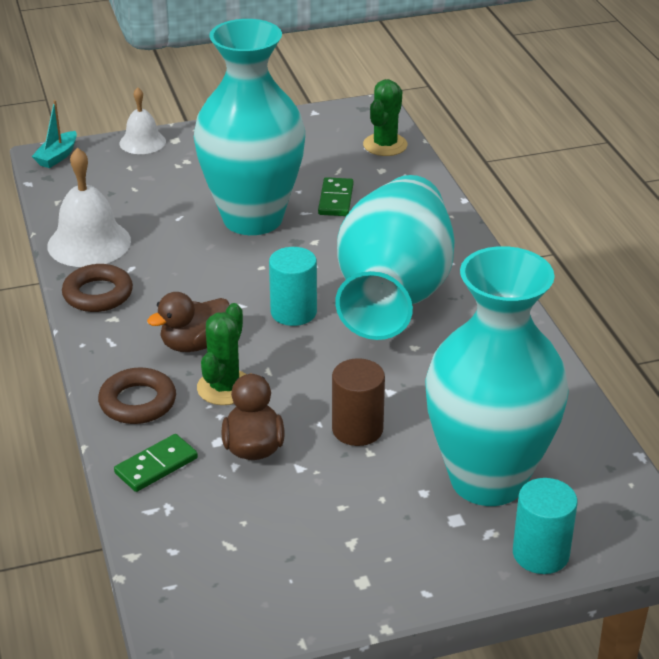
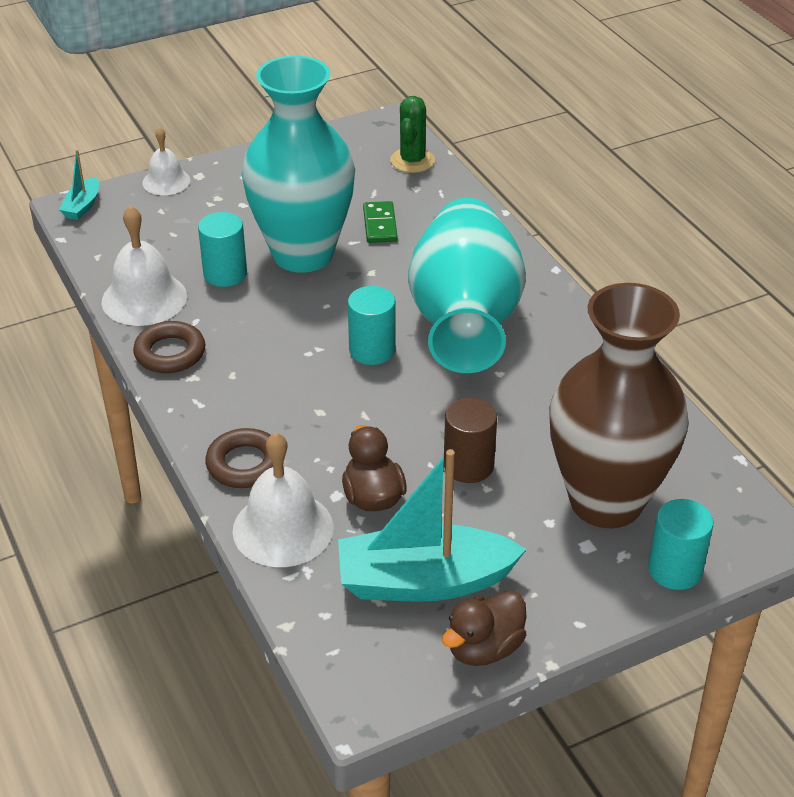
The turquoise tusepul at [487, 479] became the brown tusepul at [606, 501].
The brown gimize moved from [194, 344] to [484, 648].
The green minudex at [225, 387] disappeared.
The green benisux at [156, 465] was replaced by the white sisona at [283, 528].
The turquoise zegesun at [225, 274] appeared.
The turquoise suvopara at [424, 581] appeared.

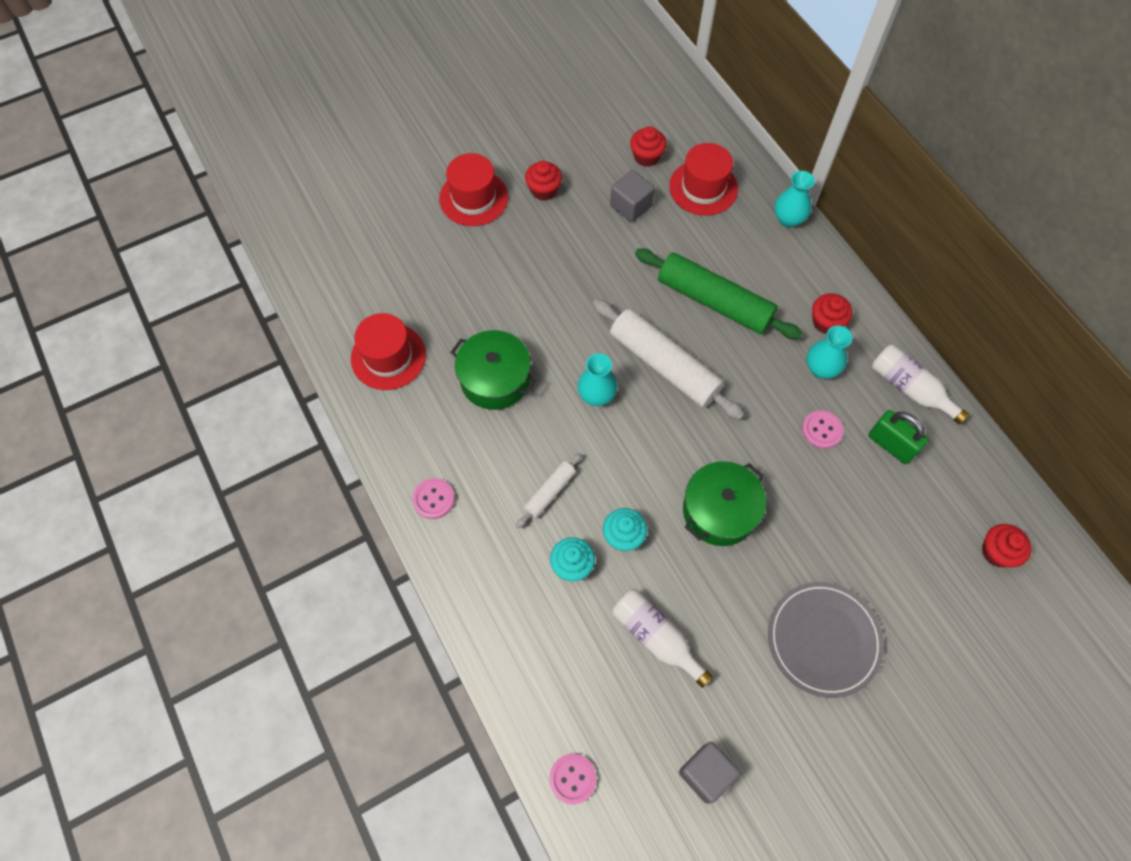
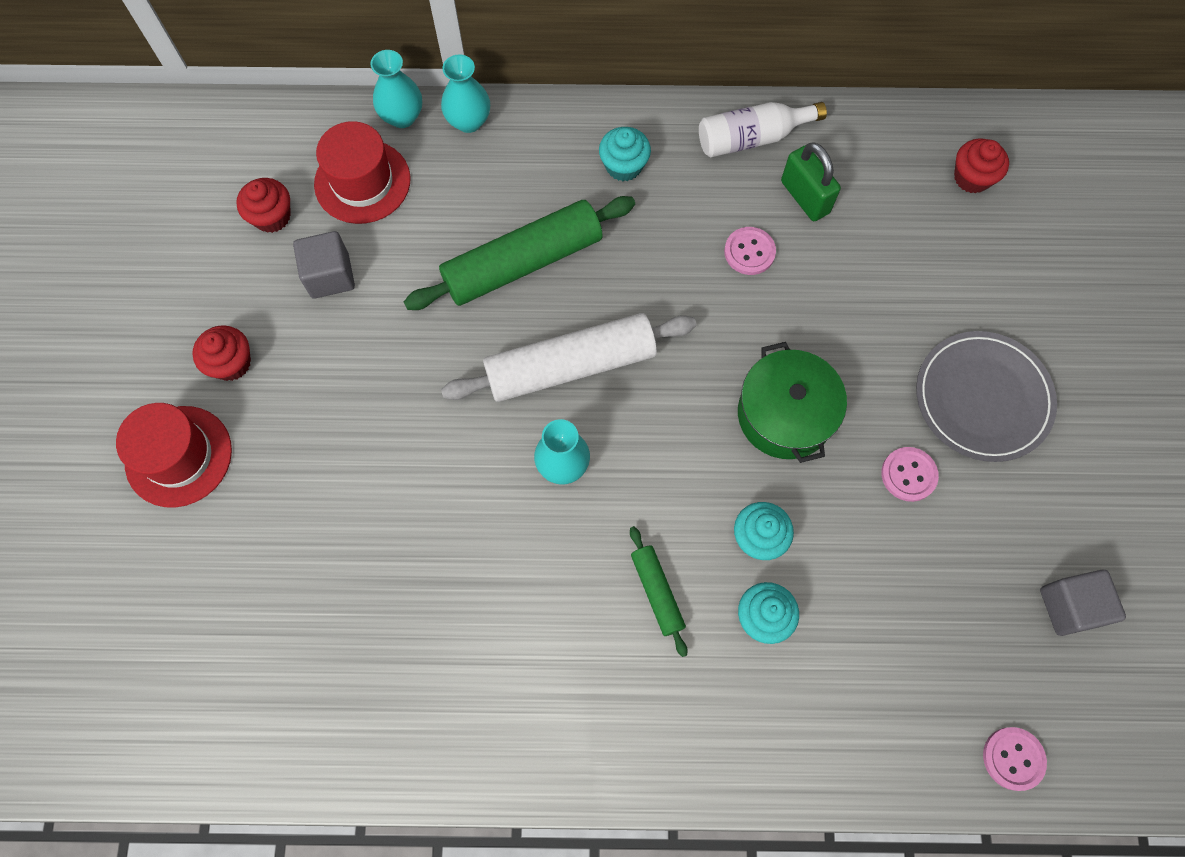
The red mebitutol at [826, 322] became the turquoise mebitutol at [624, 166].
The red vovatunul at [388, 356] disappeared.
The turquoise tusepul moved from [821, 368] to [402, 117].
The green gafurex at [495, 379] disappeared.
The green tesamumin at [891, 445] turned 75 degrees clockwise.
The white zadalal at [549, 492] became the green zadalal at [657, 592].
The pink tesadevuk moved from [433, 499] to [908, 475].
The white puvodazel at [656, 637] disappeared.

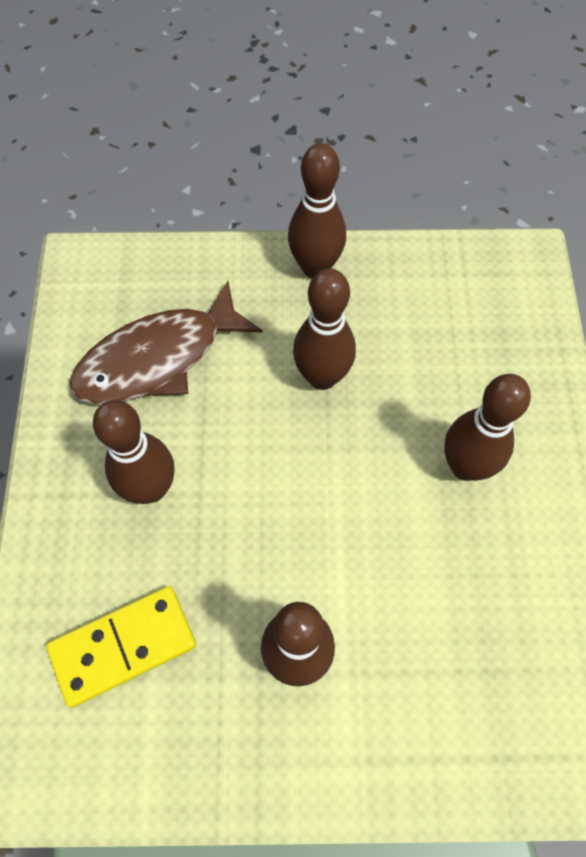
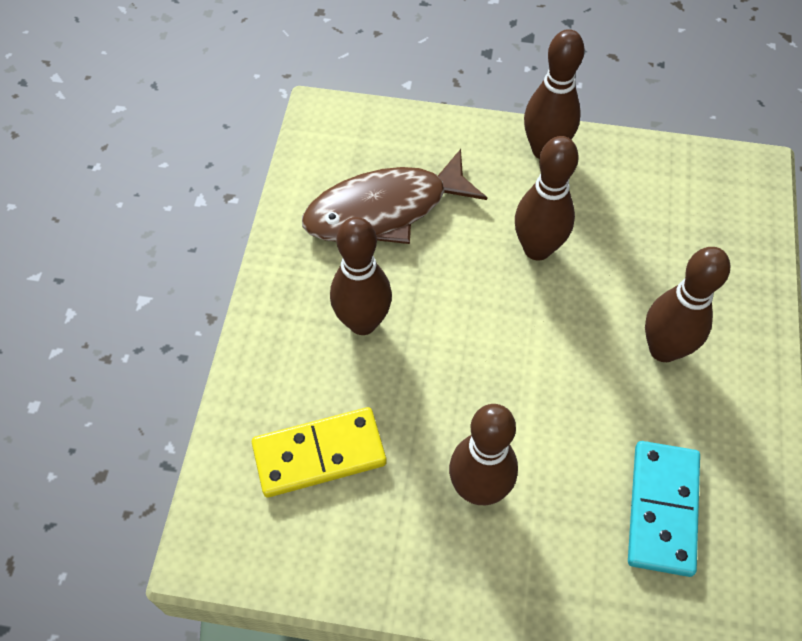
The turquoise benisux at [662, 509] appeared.

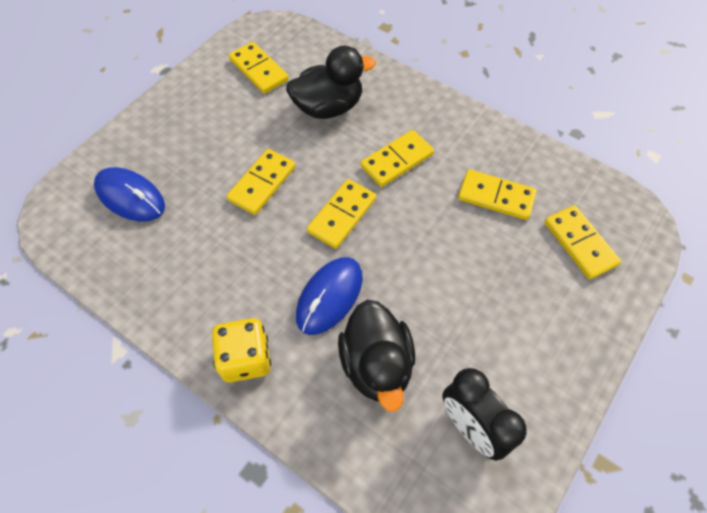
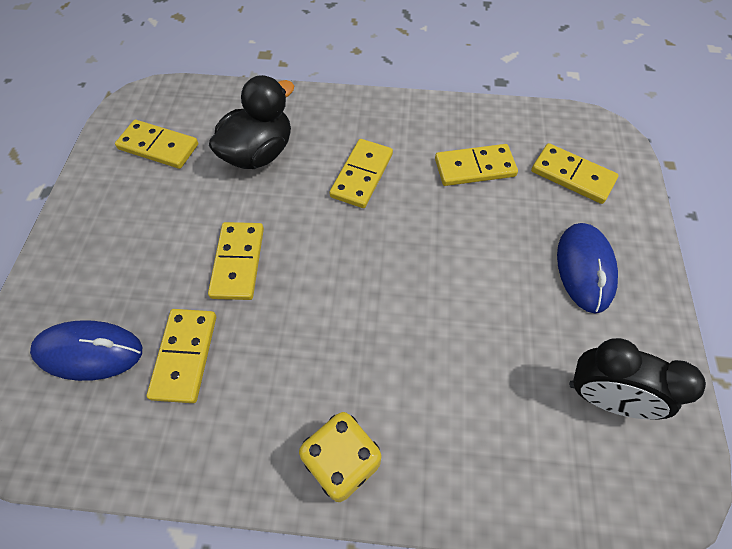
The yellow benisux moved from [342, 215] to [185, 356].
The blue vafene moved from [329, 296] to [584, 269].
The black gimize at [376, 364] disappeared.

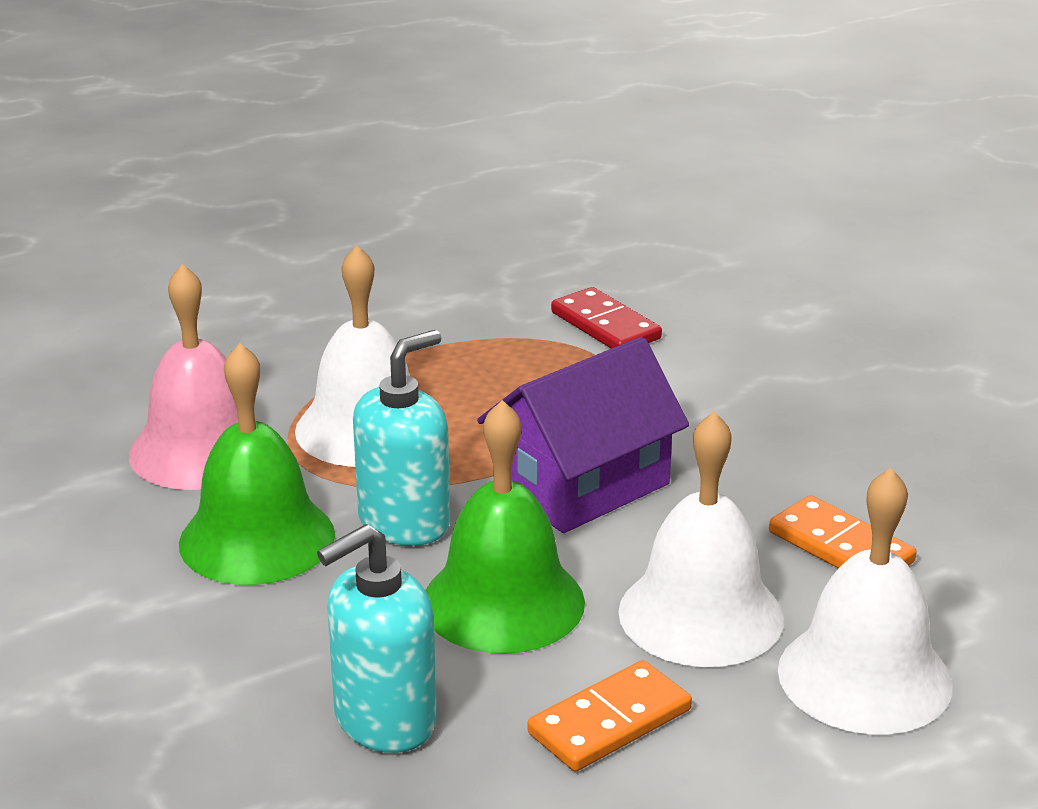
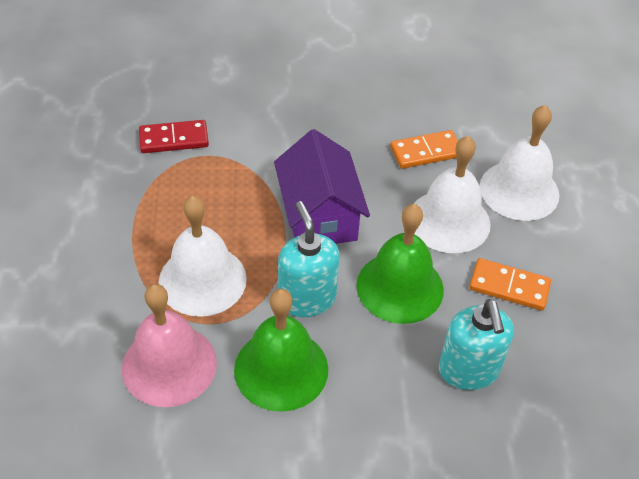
The orange benisux at [609, 721] turned 60 degrees counterclockwise.

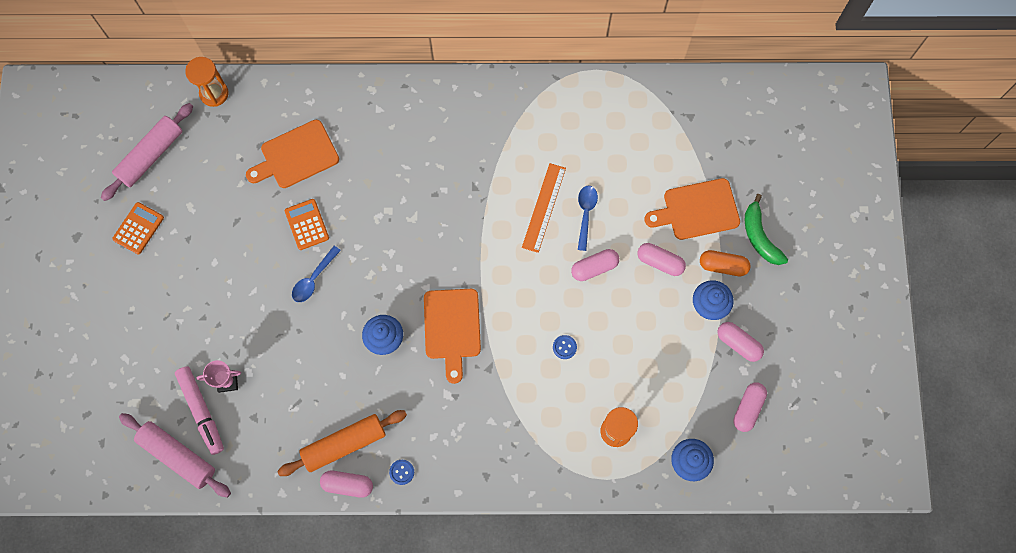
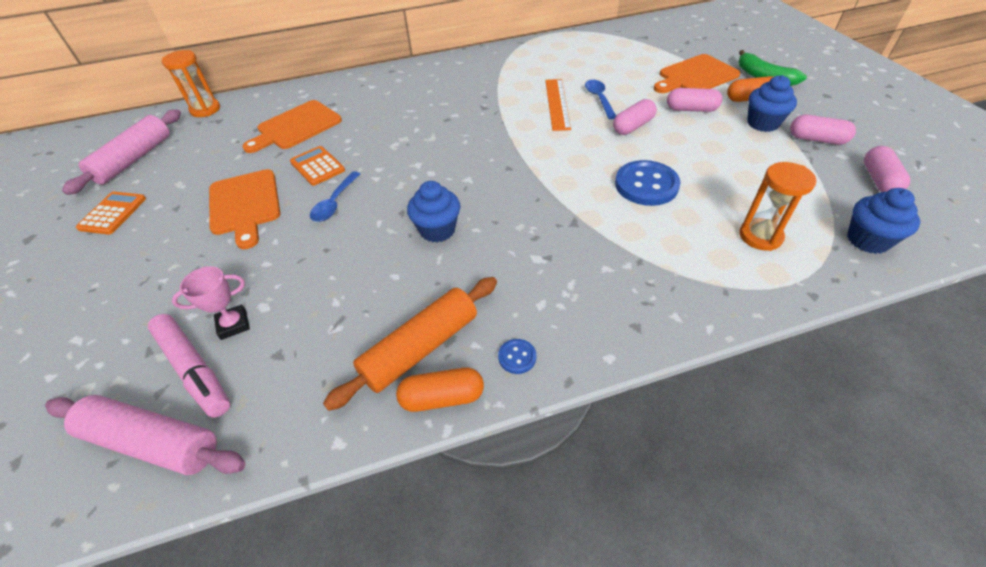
The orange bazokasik moved from [452, 328] to [245, 205].
The blue tesadevuk at [564, 347] changed to 2.17 times the size.
The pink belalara at [347, 485] became the orange belalara at [442, 398].

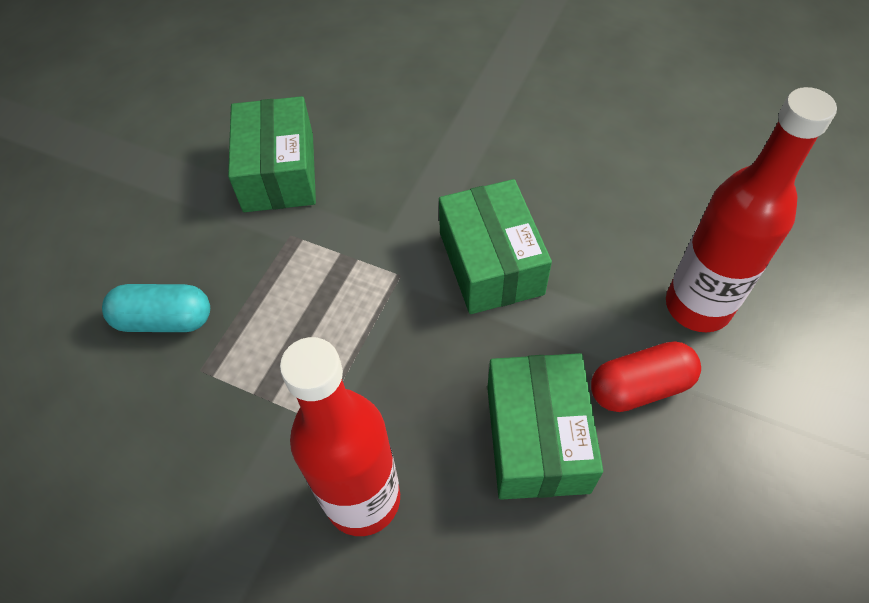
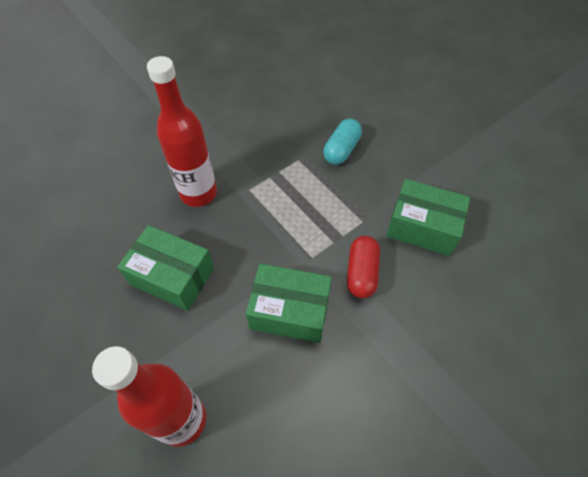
The red belalara moved from [640, 387] to [361, 273].

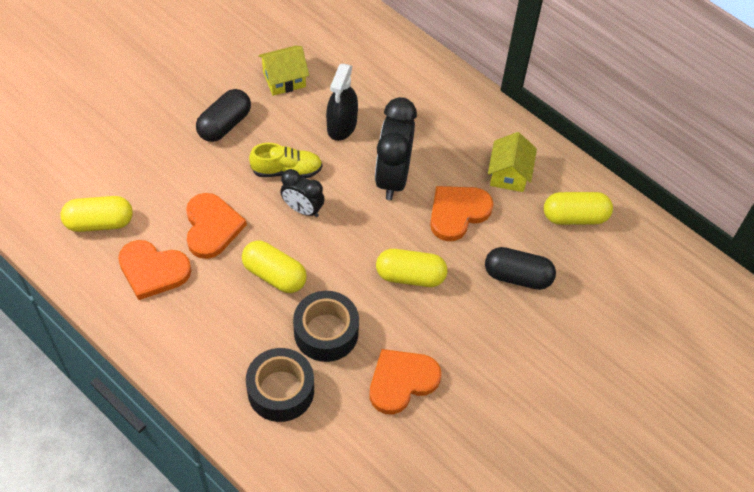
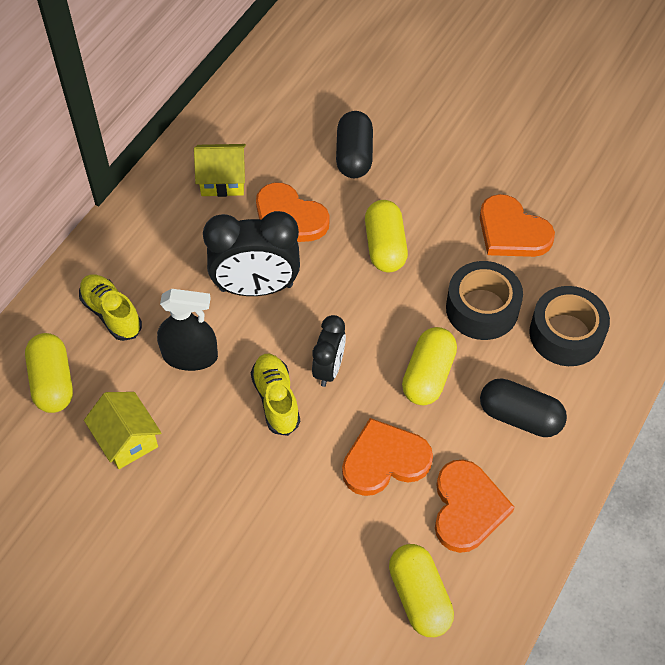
The black belalara moved from [224, 124] to [520, 417].
The yellow belalara moved from [575, 217] to [52, 382].
The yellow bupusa at [111, 313] appeared.

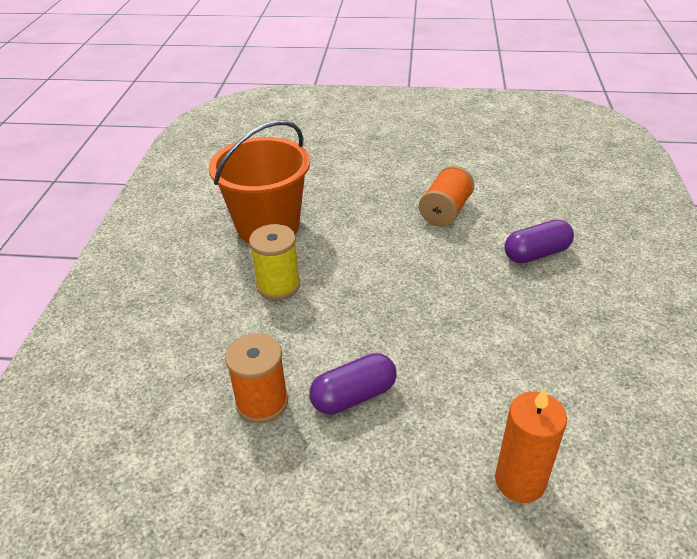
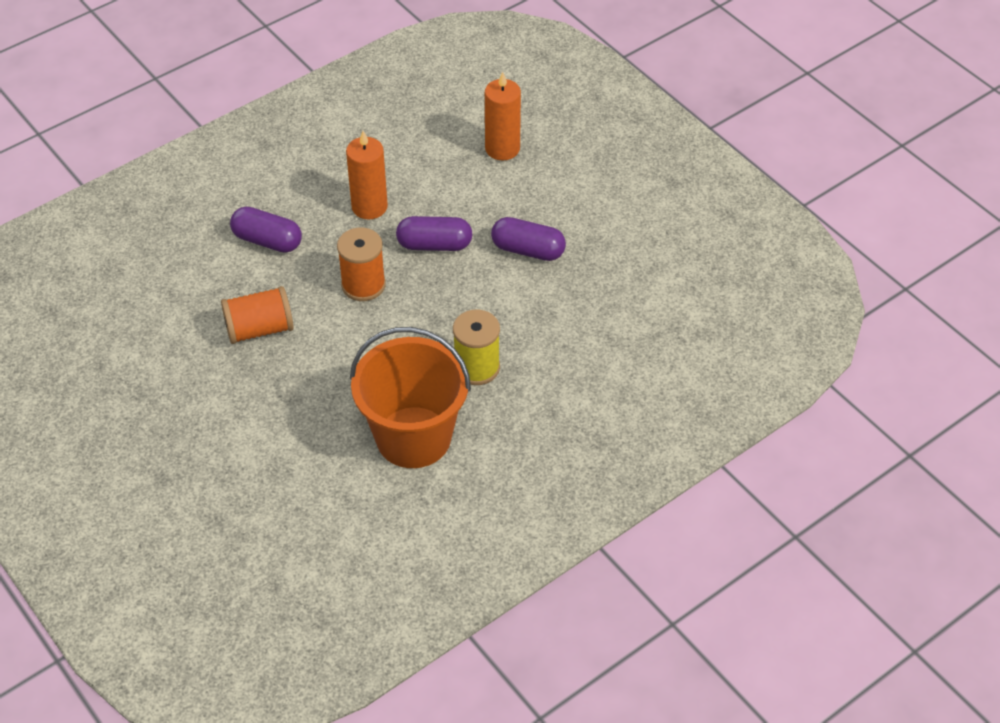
The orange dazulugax moved from [262, 402] to [363, 285].
The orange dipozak at [369, 207] appeared.
The purple belalara at [434, 245] appeared.

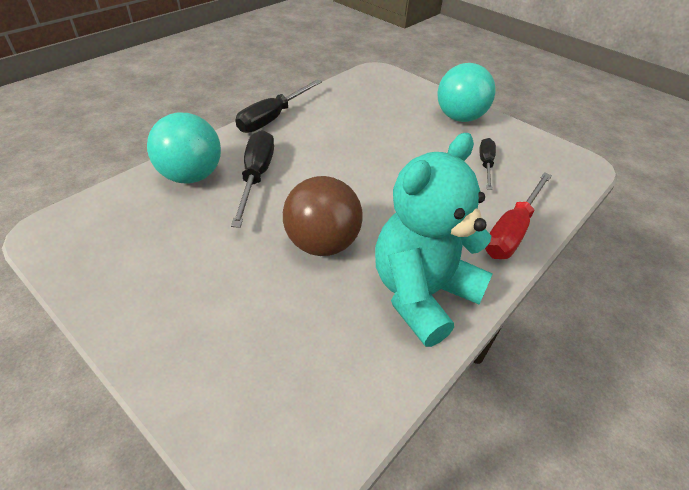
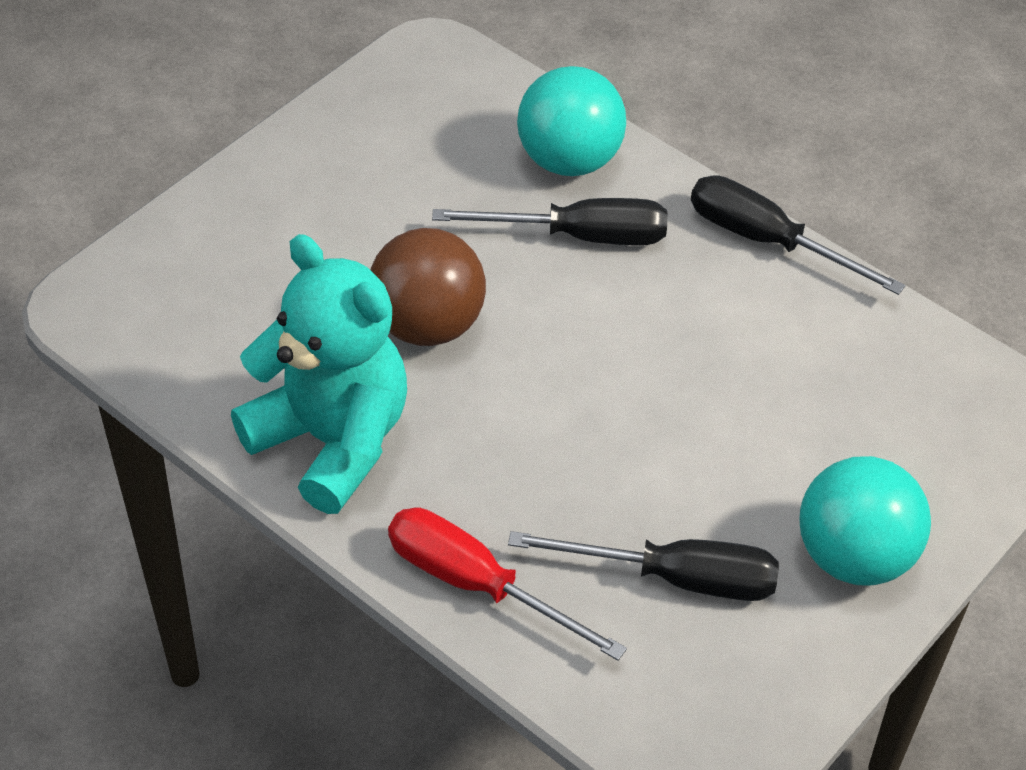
The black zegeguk at [485, 164] changed to 1.61 times the size.

